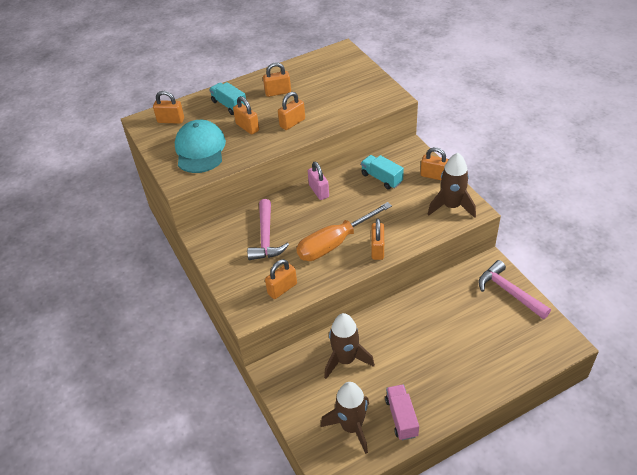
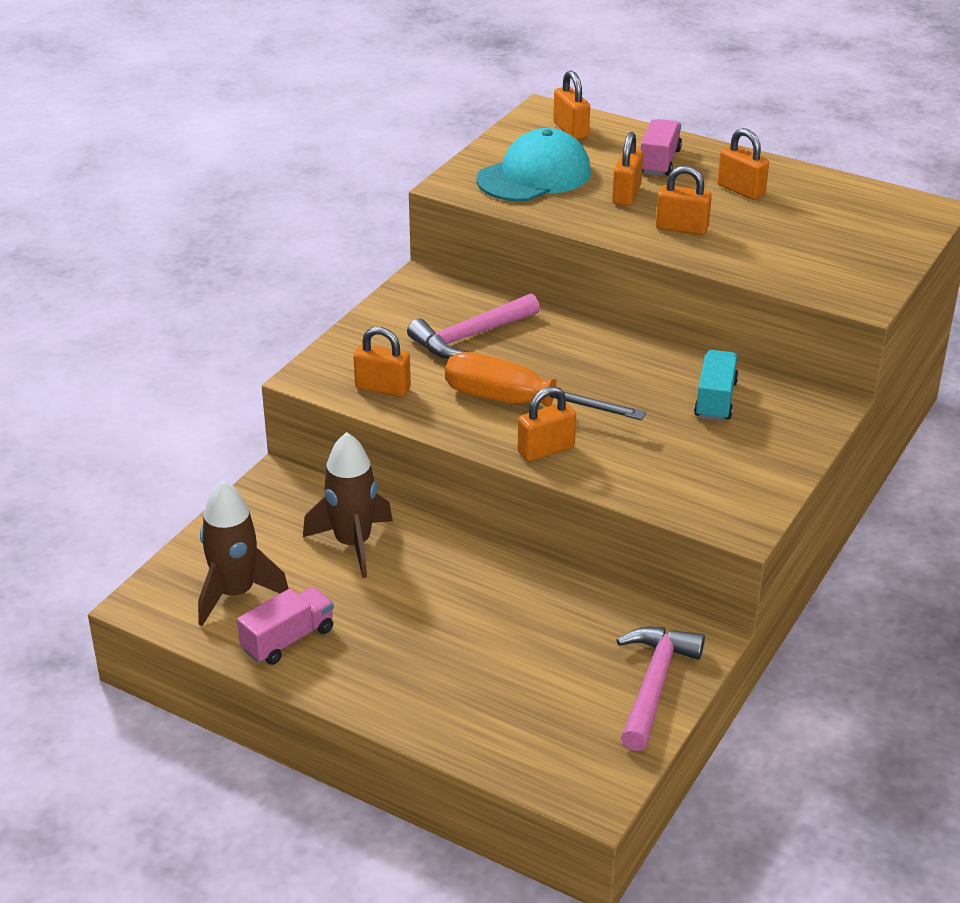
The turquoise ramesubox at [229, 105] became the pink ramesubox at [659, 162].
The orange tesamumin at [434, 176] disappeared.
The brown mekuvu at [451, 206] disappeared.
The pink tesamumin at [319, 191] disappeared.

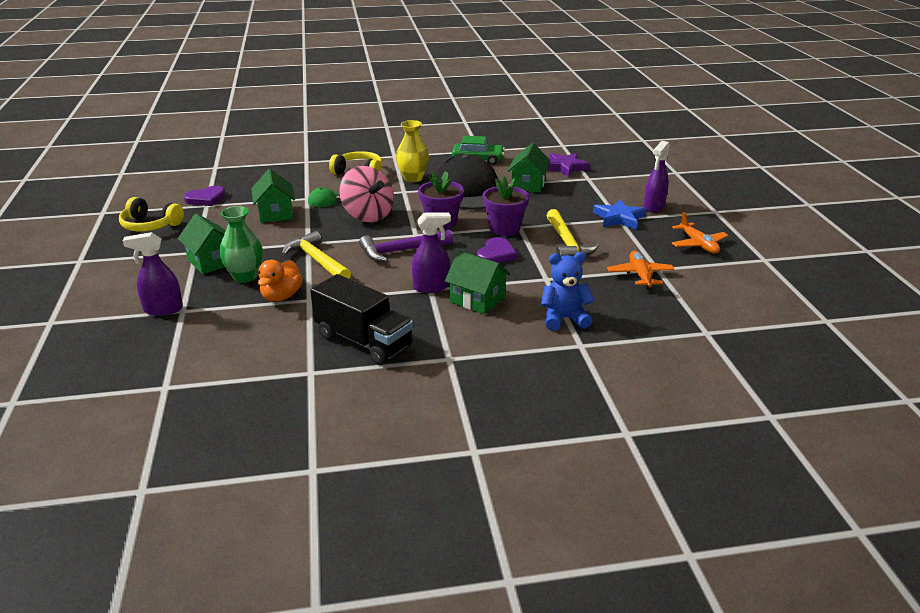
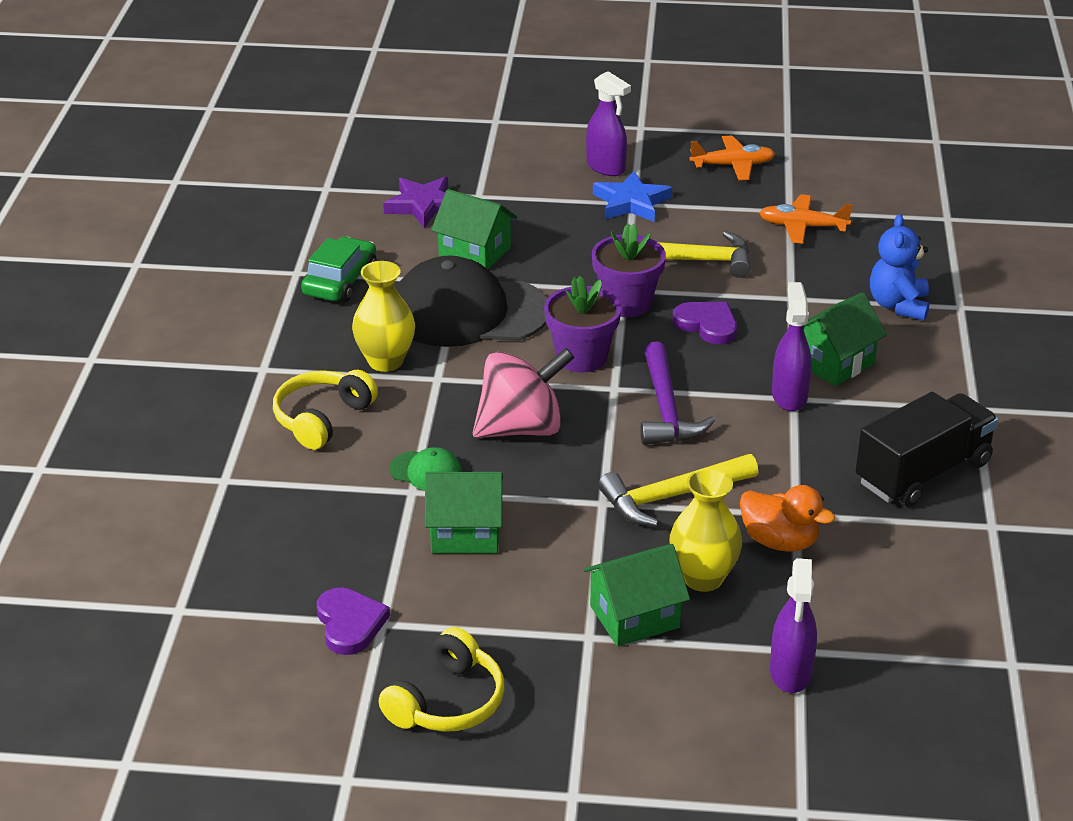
The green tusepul at [245, 276] became the yellow tusepul at [703, 578].

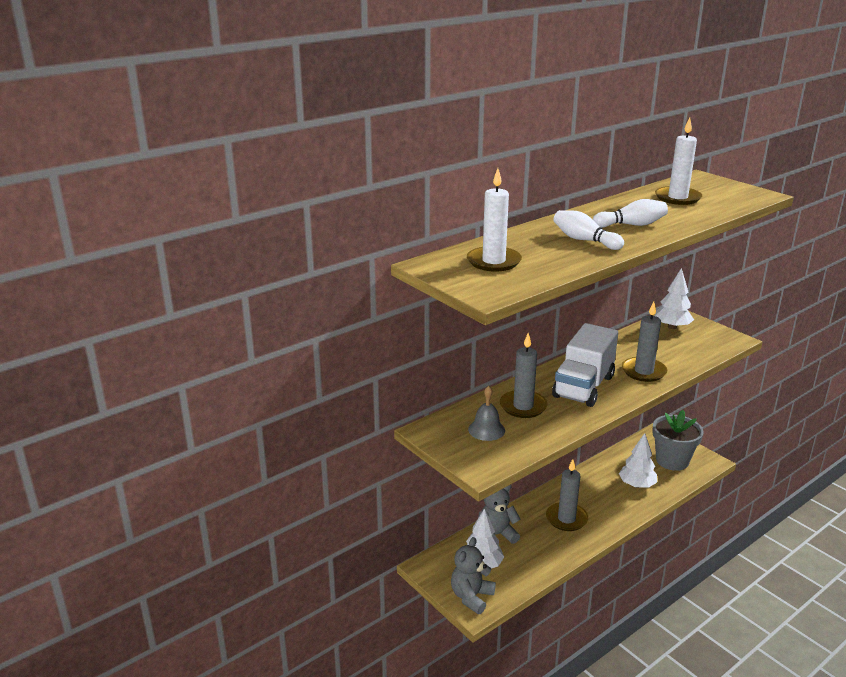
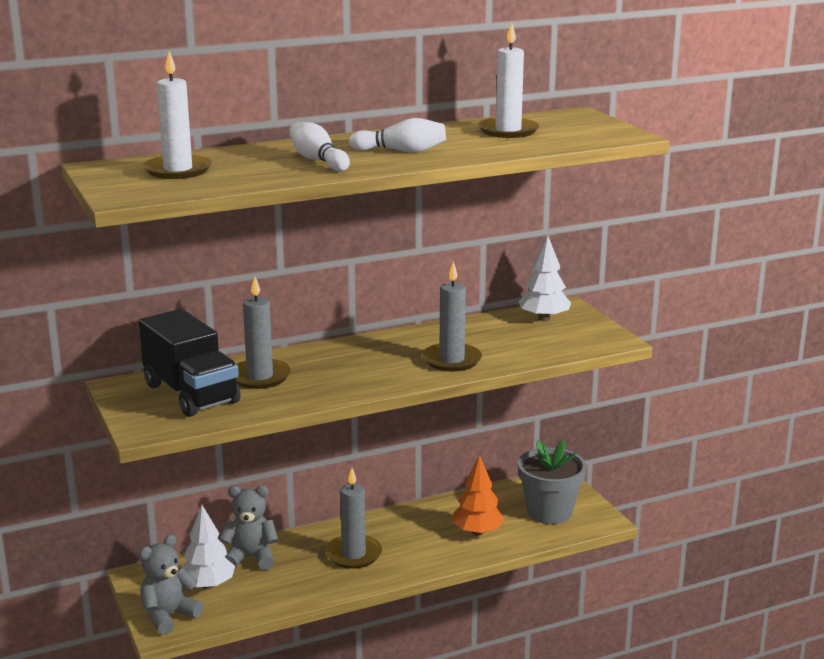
The white ramesubox at [583, 387] disappeared.
The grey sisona at [486, 430] was replaced by the black ramesubox at [191, 394].
The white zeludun at [637, 485] became the orange zeludun at [477, 532].

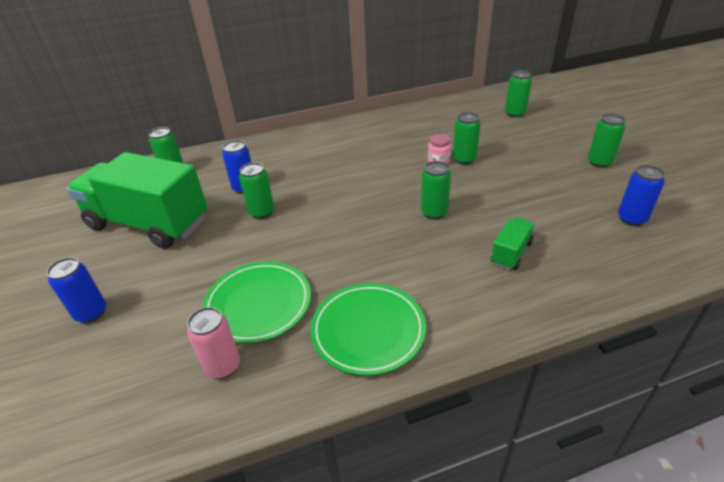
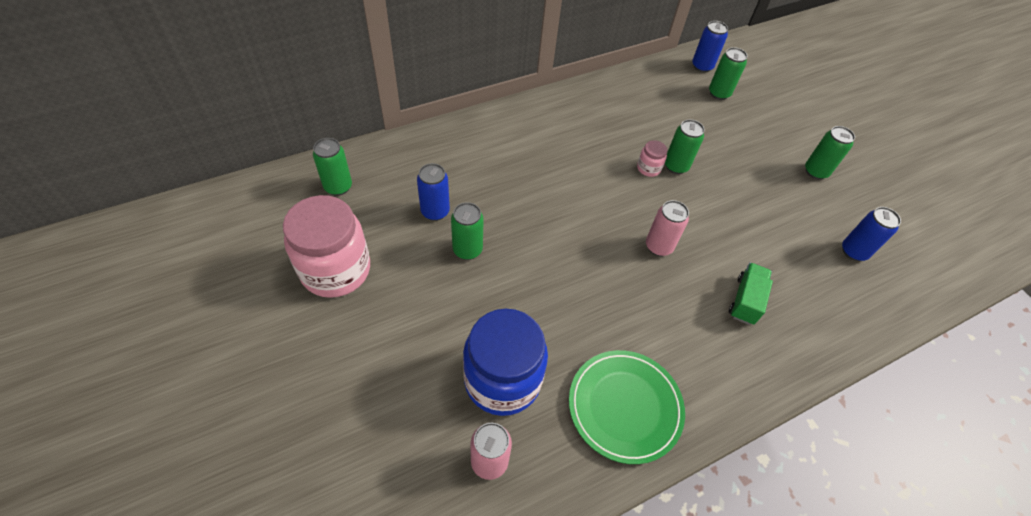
The green ramesubox at [148, 224] was replaced by the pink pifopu at [336, 270].
The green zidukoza at [434, 213] became the pink zidukoza at [658, 246].
The blue zidukoza moved from [91, 313] to [702, 66].
The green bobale at [258, 304] was replaced by the blue pifopu at [502, 380].

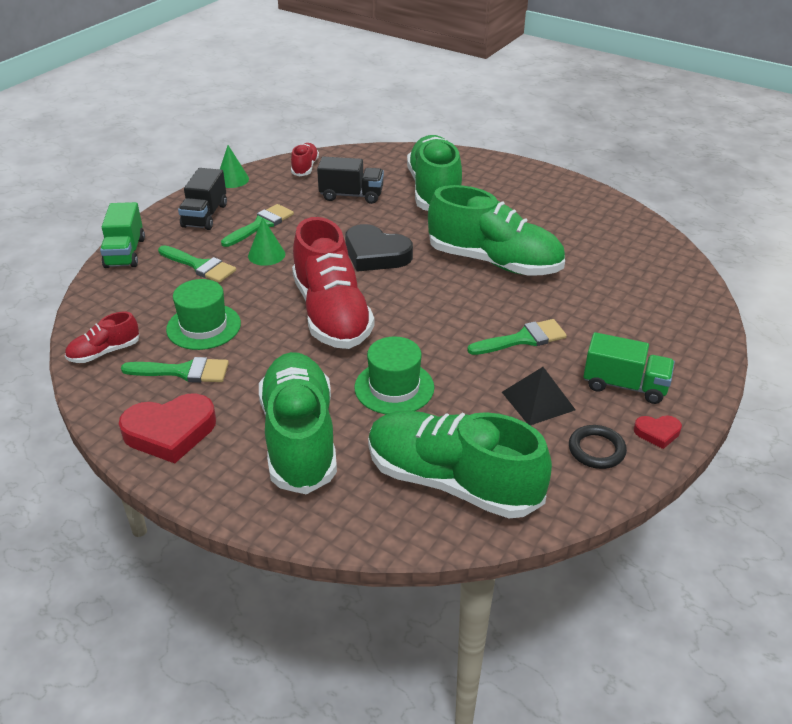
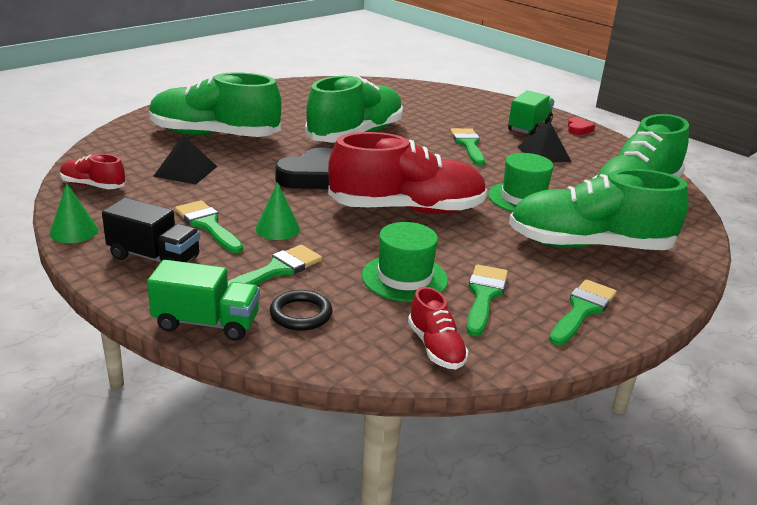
The black ramesubox at [351, 195] was replaced by the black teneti at [185, 171].
The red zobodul at [170, 432] was replaced by the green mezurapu at [582, 310].
The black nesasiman moved from [596, 450] to [301, 314].

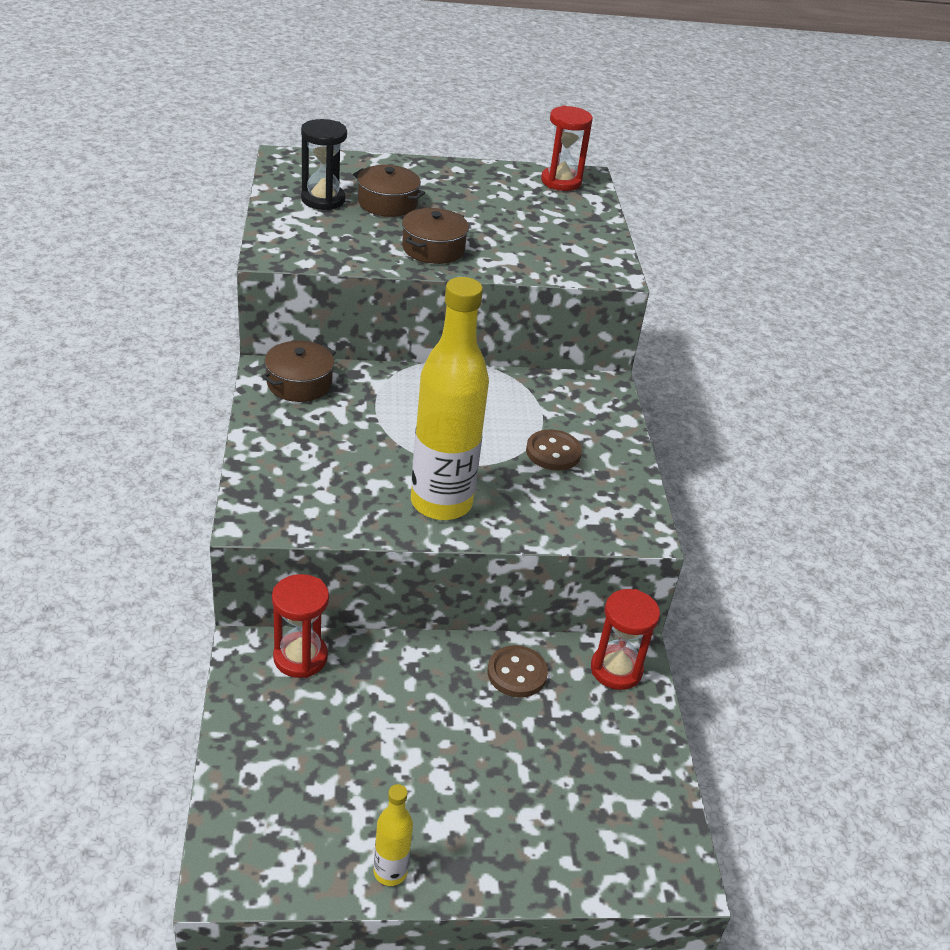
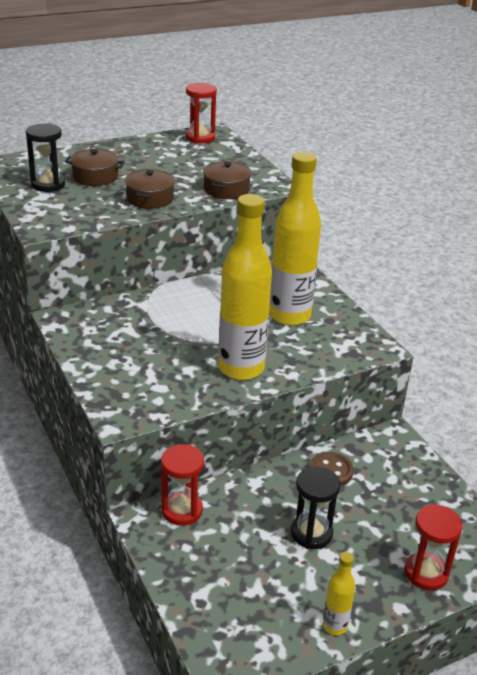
The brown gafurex moved from [299, 383] to [226, 189].
The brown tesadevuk at [553, 452] was replaced by the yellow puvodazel at [289, 315].
The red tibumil moved from [616, 670] to [426, 573].
The black tibumil at [311, 533] appeared.

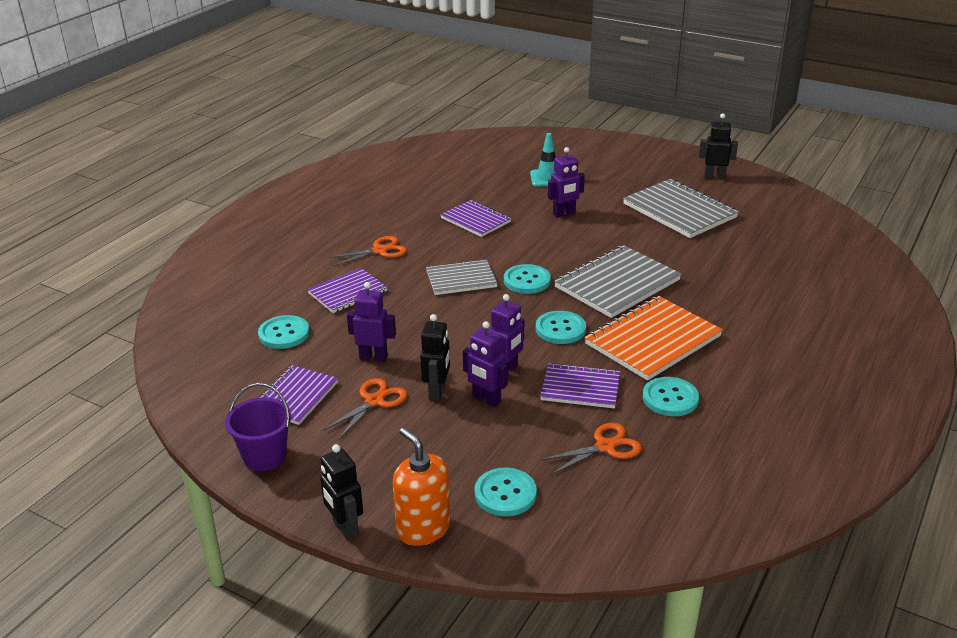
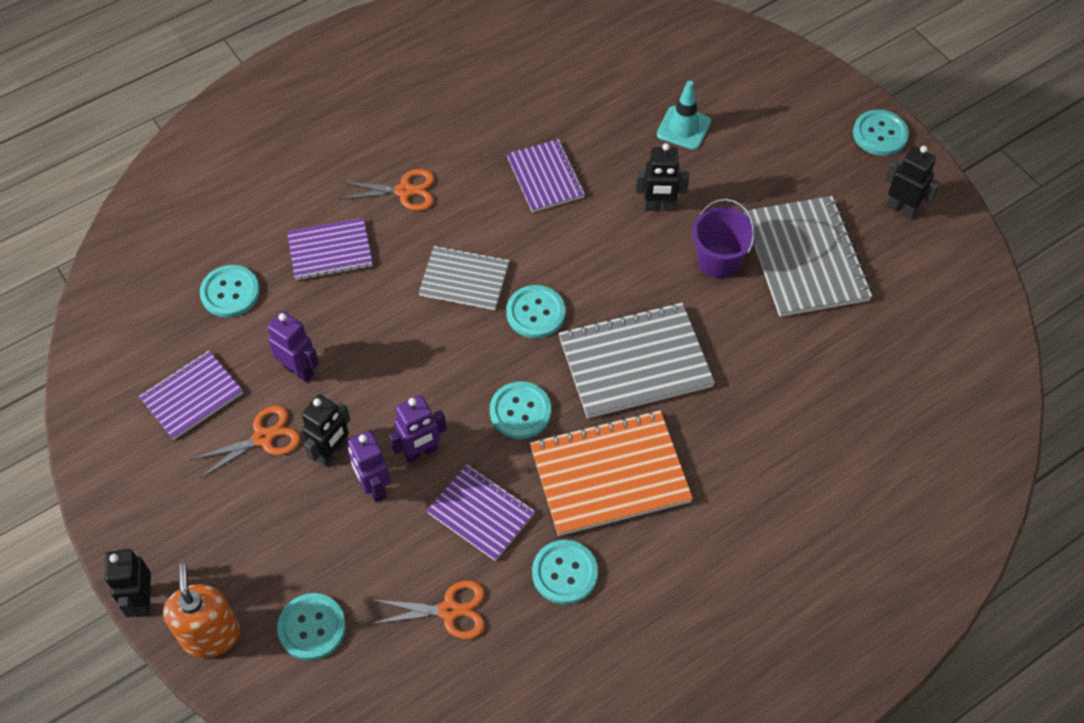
The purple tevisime at [564, 214] became the black tevisime at [658, 207].
The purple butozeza moved from [265, 456] to [718, 261].
The turquoise tesadevuk at [880, 134] appeared.

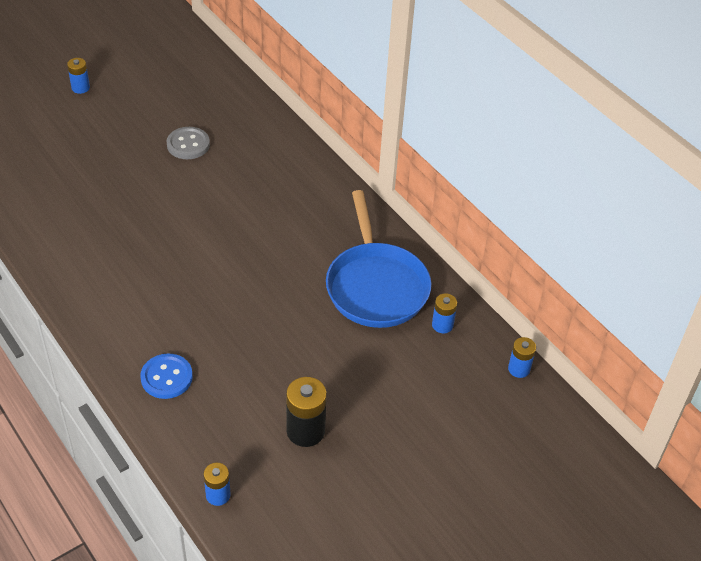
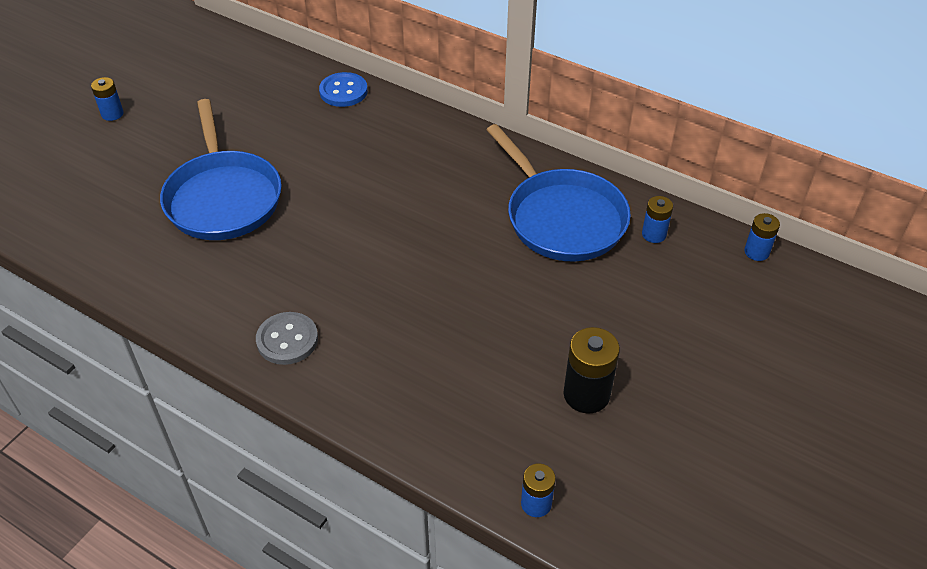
The grey tesadevuk moved from [188, 144] to [287, 340].
The blue tesadevuk moved from [166, 377] to [343, 91].
The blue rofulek at [223, 197] appeared.

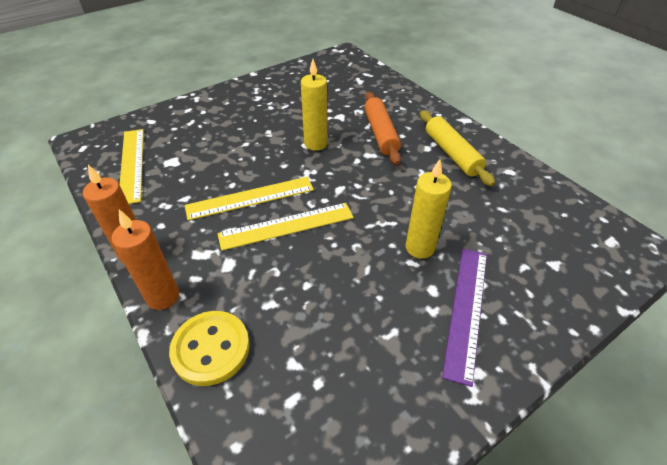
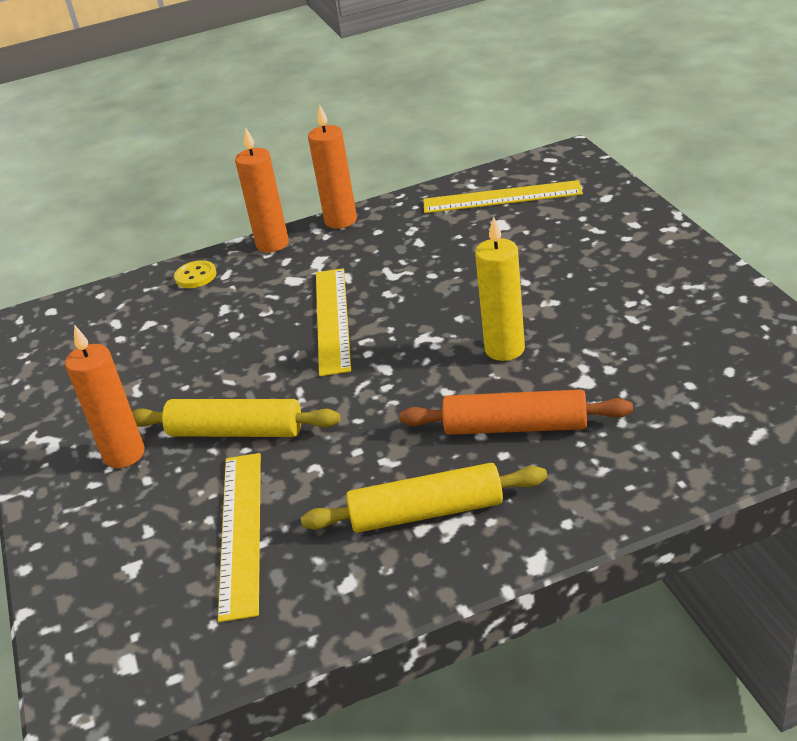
The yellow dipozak at [420, 248] was replaced by the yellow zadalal at [236, 431].
The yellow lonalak moved from [250, 198] to [241, 531].
The purple lonalak at [466, 310] was replaced by the orange dipozak at [124, 454].
The yellow tesadevuk at [211, 349] changed to 0.56 times the size.

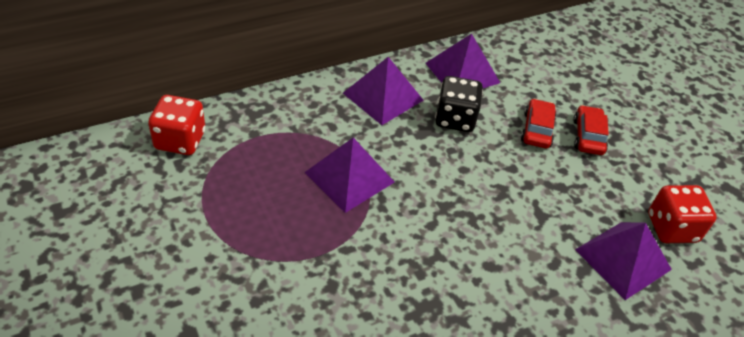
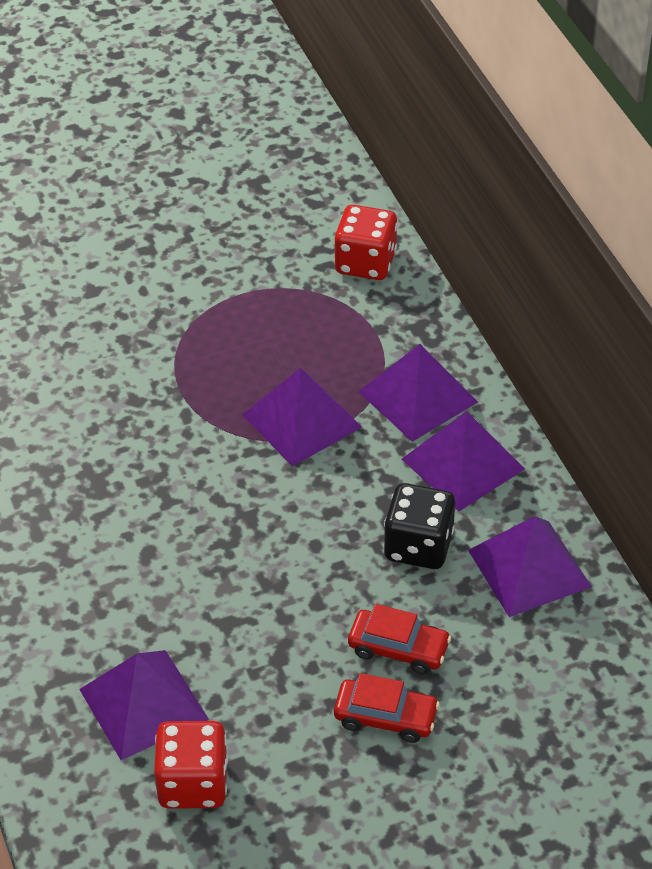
The purple teneti at [418, 396] appeared.

